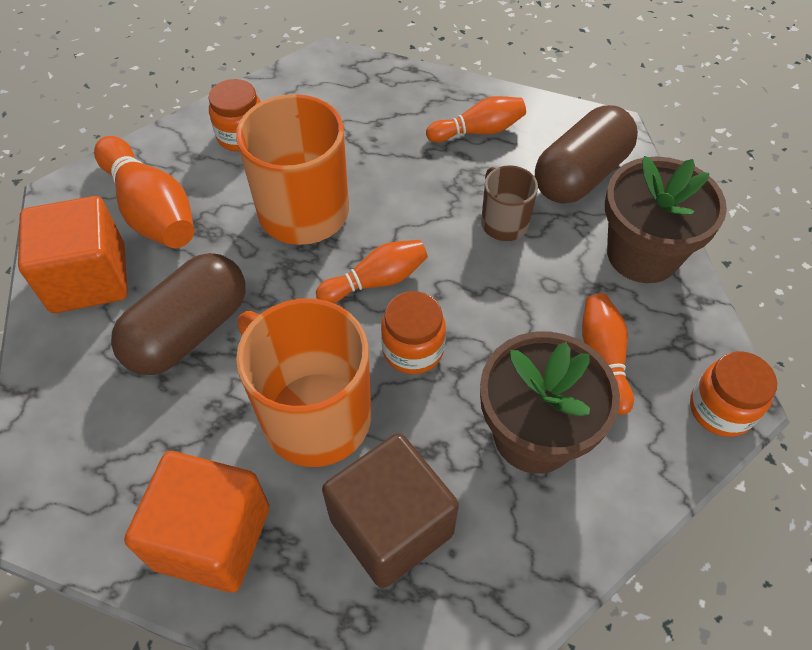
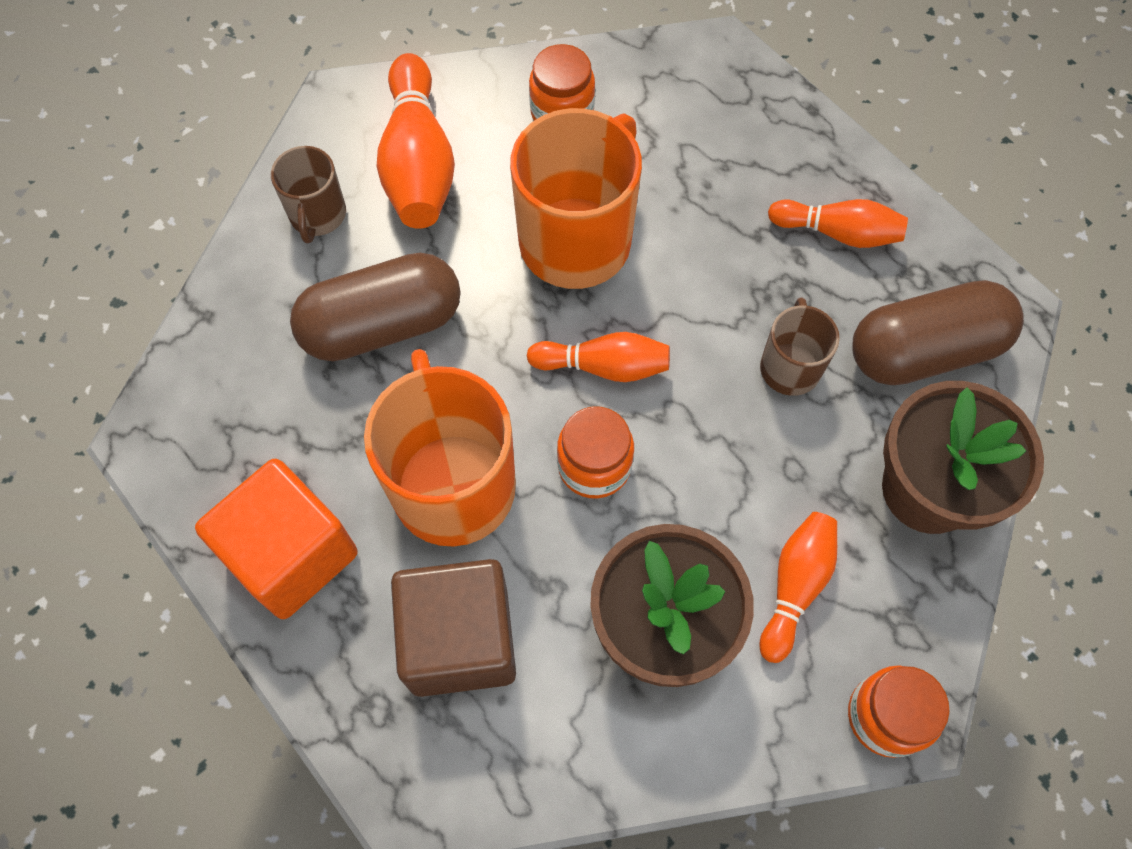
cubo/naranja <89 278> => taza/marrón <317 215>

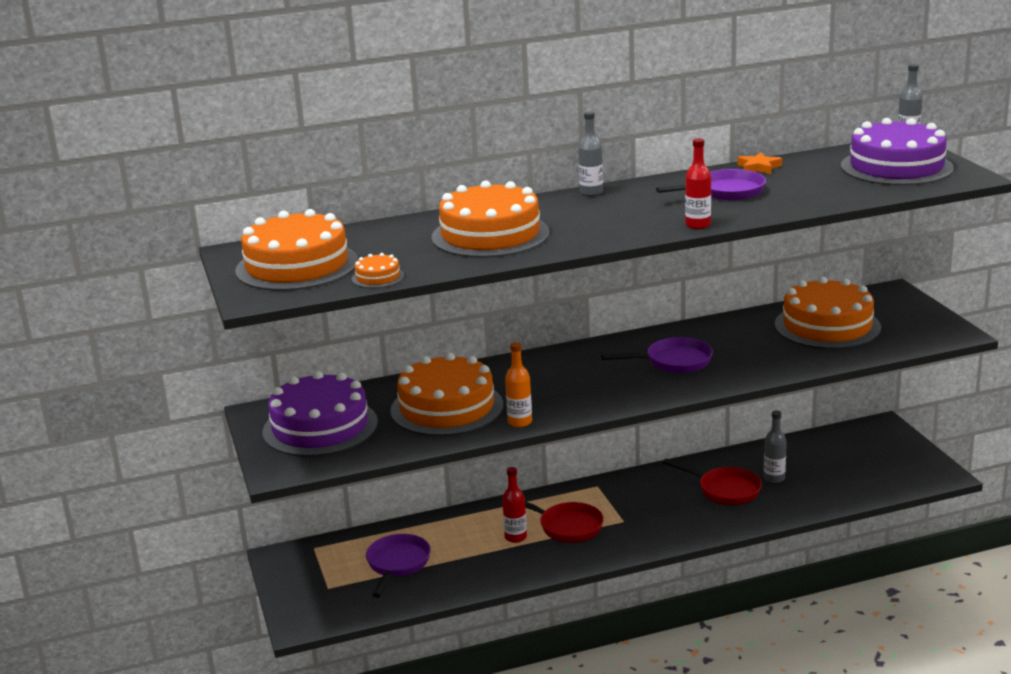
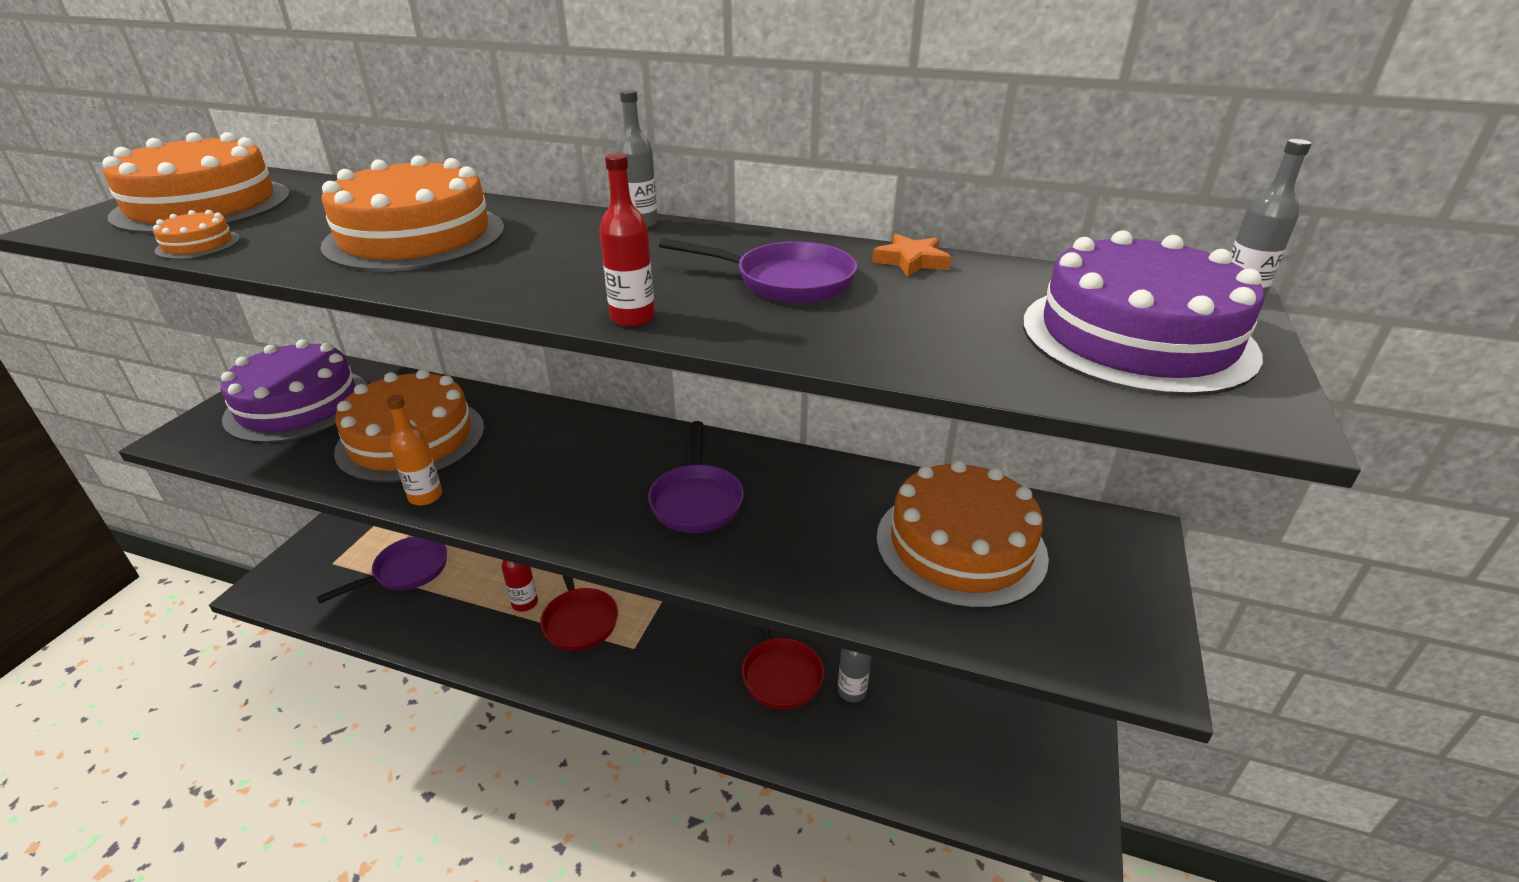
sartén/morado <673 362> => sartén/morado <697 500>, 60 degrees clockwise

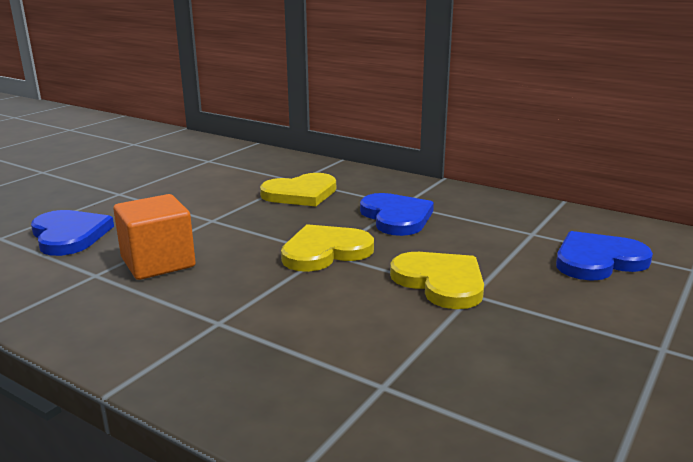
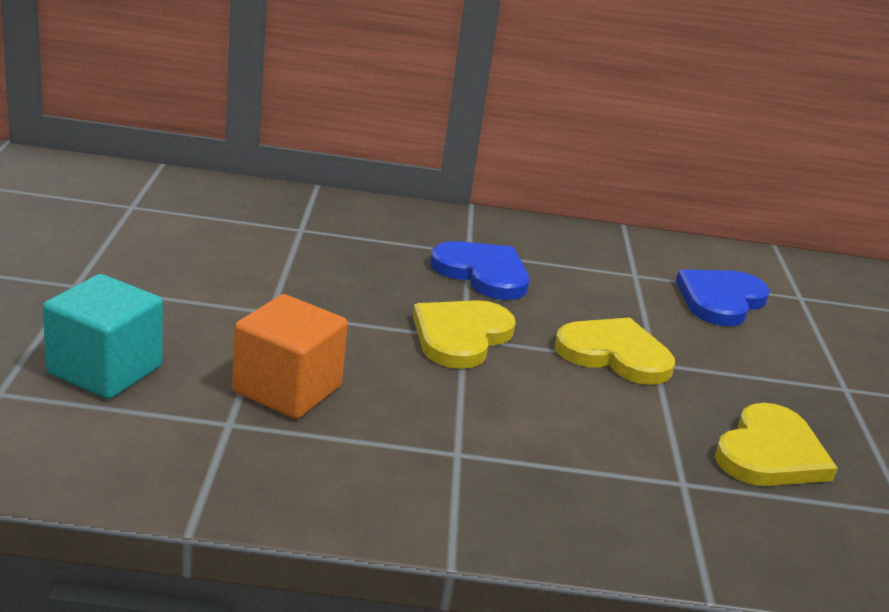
corazón/azul <69 235> => cubo/turquesa <105 370>
corazón/amarillo <301 193> => corazón/amarillo <770 453>, moved

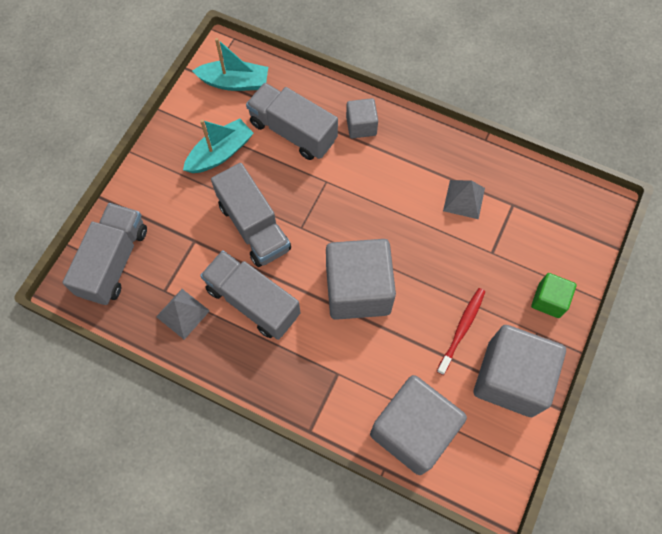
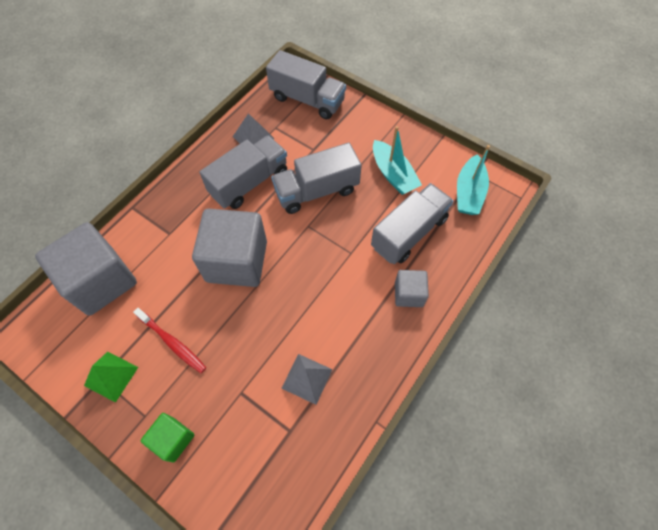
cubo/gris <510 378> => pirámide/verde <111 376>

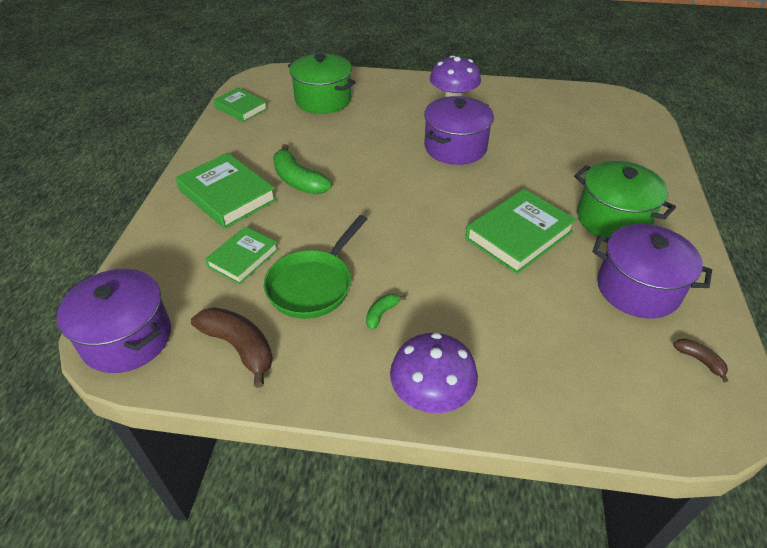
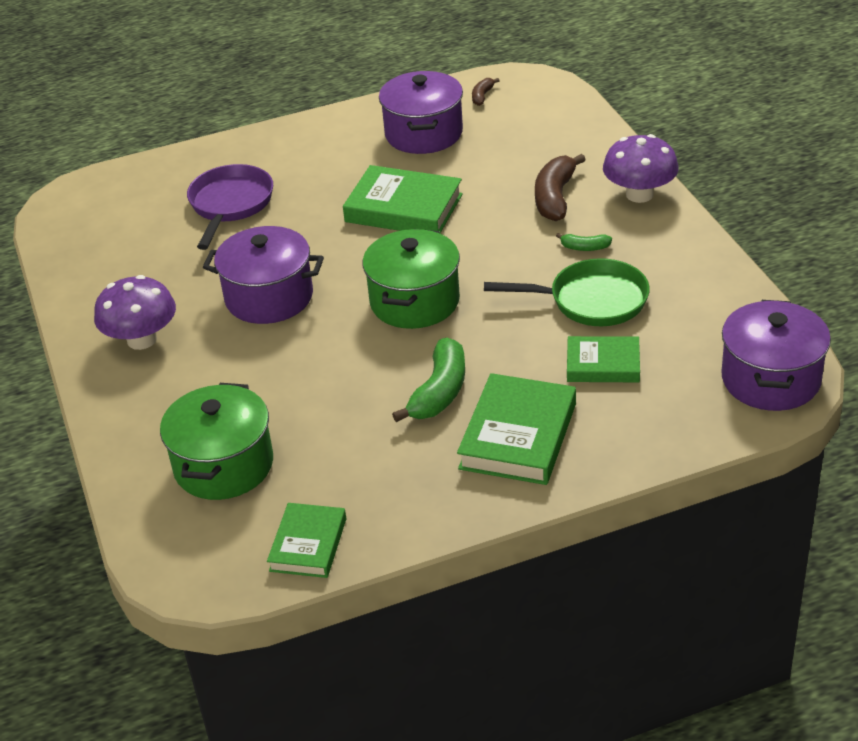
plátano/marrón <239 347> => plátano/marrón <555 197>, moved
olla/verde <612 219> => olla/verde <415 301>, moved
nothing => sartén/morado <230 205>

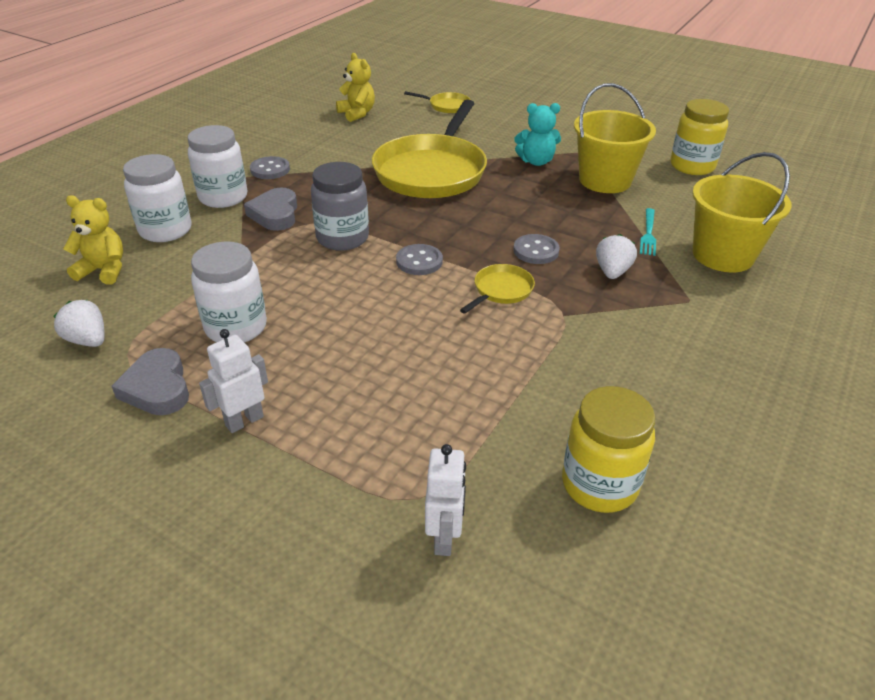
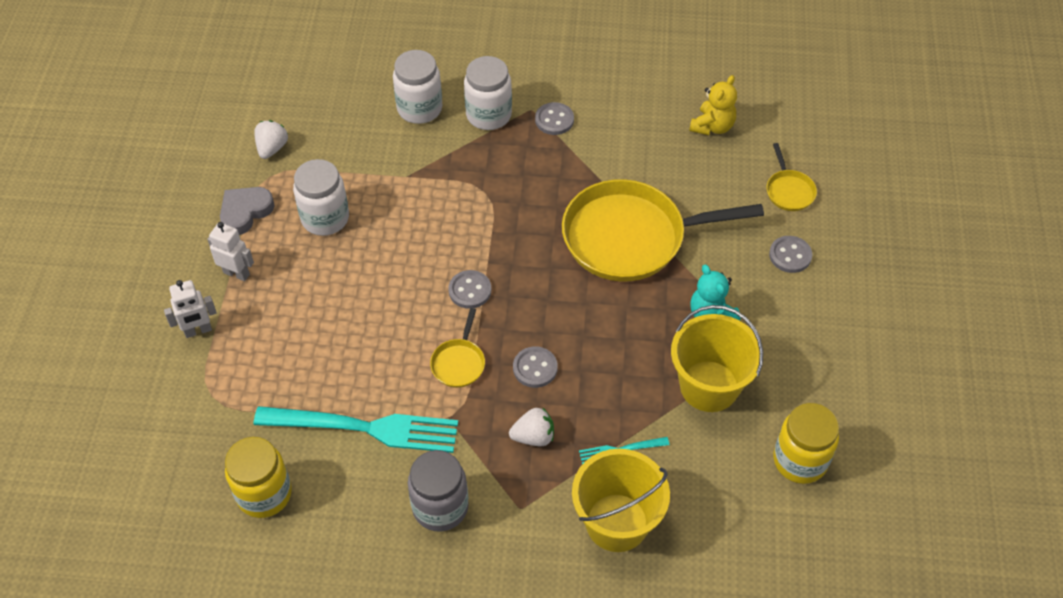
osito/amarillo <104 270> => nothing
corazón/gris <275 214> => nothing
tarro/gris <342 238> => tarro/gris <440 507>, moved
robot/blanco <444 538> => robot/blanco <198 331>, moved
sartén/amarillo <501 290> => sartén/amarillo <459 363>, 90 degrees clockwise
nothing => tenedor/turquesa <366 428>
nothing => botón/gris <790 255>

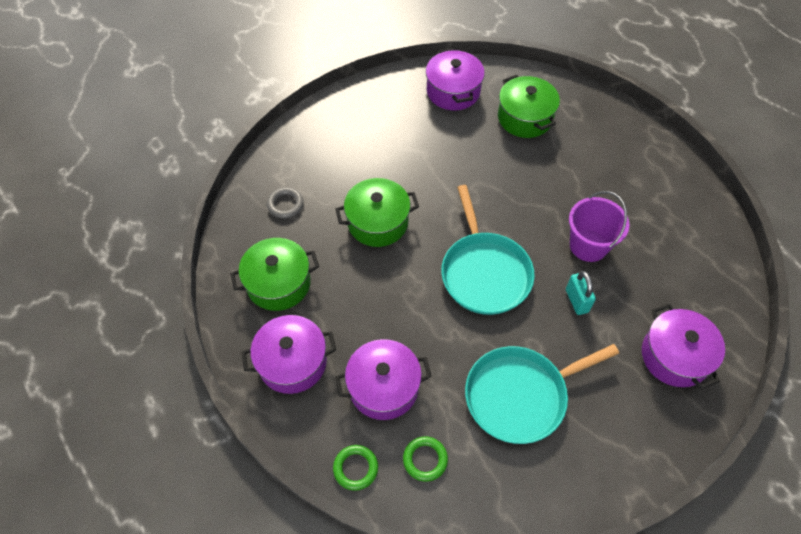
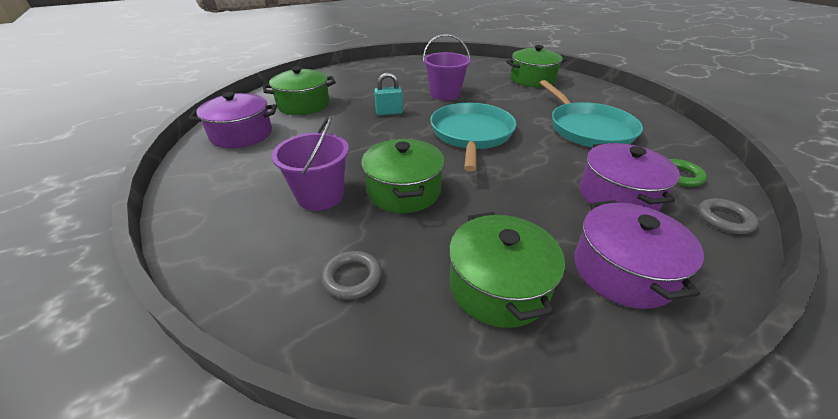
anillo/verde <355 468> => anillo/gris <724 219>
sartén/turquesa <484 272> => sartén/turquesa <471 134>, 75 degrees counterclockwise
candado/turquesa <576 301> => candado/turquesa <389 112>, moved
olla/morado <674 356> => olla/verde <532 79>
nothing => balde/morado <320 196>

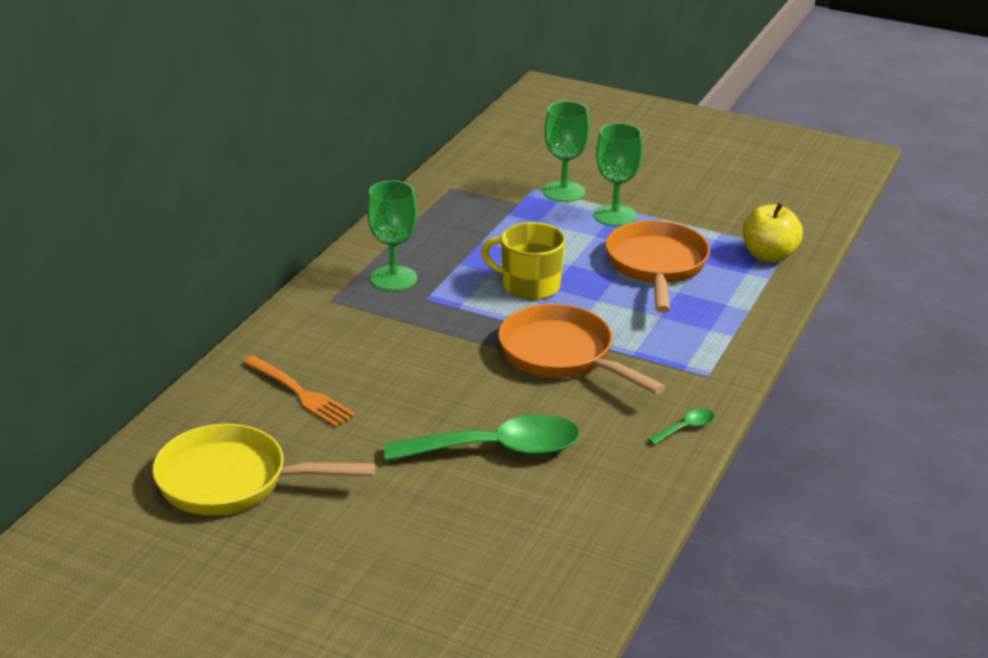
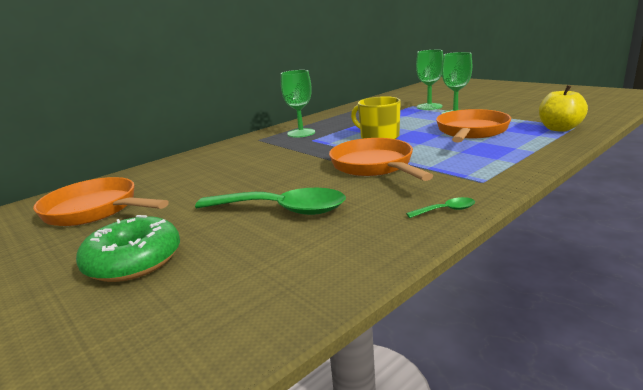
sartén/amarillo <232 481> => sartén/naranja <96 210>
tenedor/naranja <300 393> => nothing
nothing => rosquilla/verde <134 261>

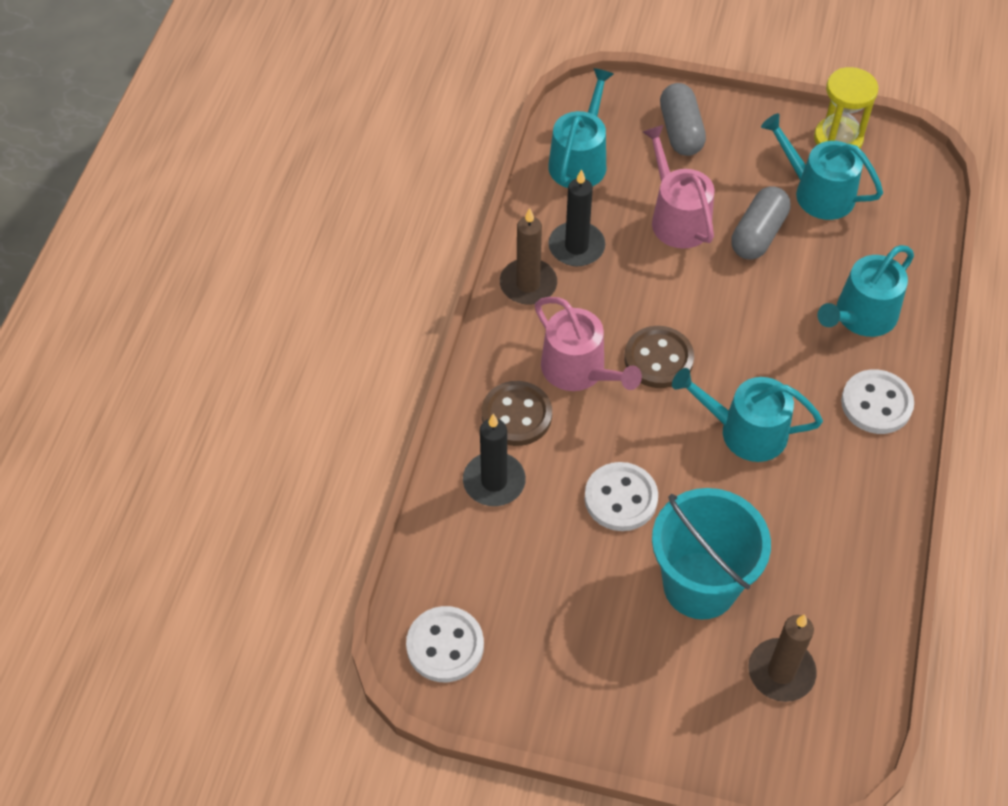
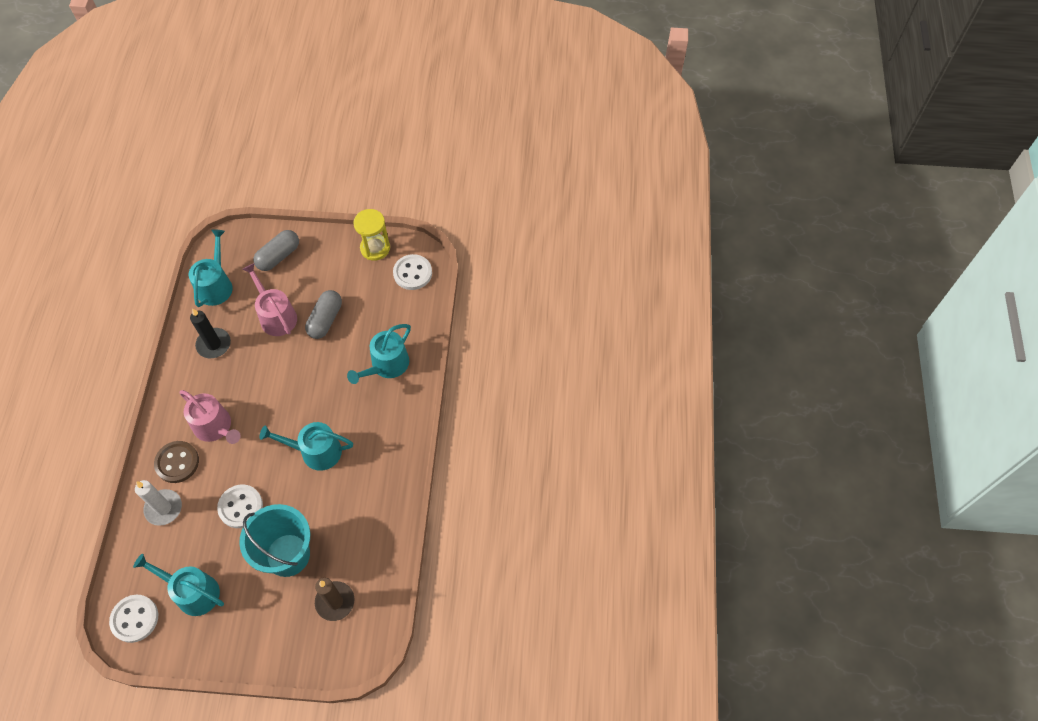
vela/negro <494 481> => vela/blanco <163 508>
vela/marrón <528 284> => nothing
botón/marrón <658 359> => nothing
cápsula/gris <681 131> => cápsula/gris <278 256>, 60 degrees clockwise
regadera/turquesa <817 192> => regadera/turquesa <193 592>, moved
botón/blanco <876 403> => botón/blanco <412 273>, moved

